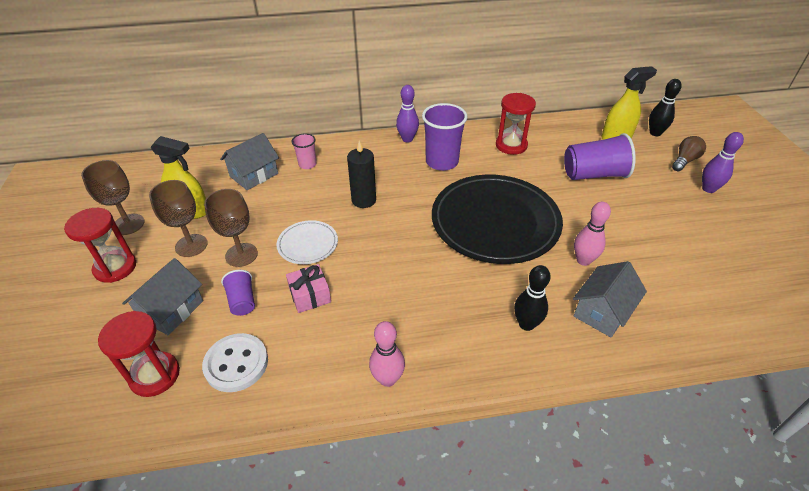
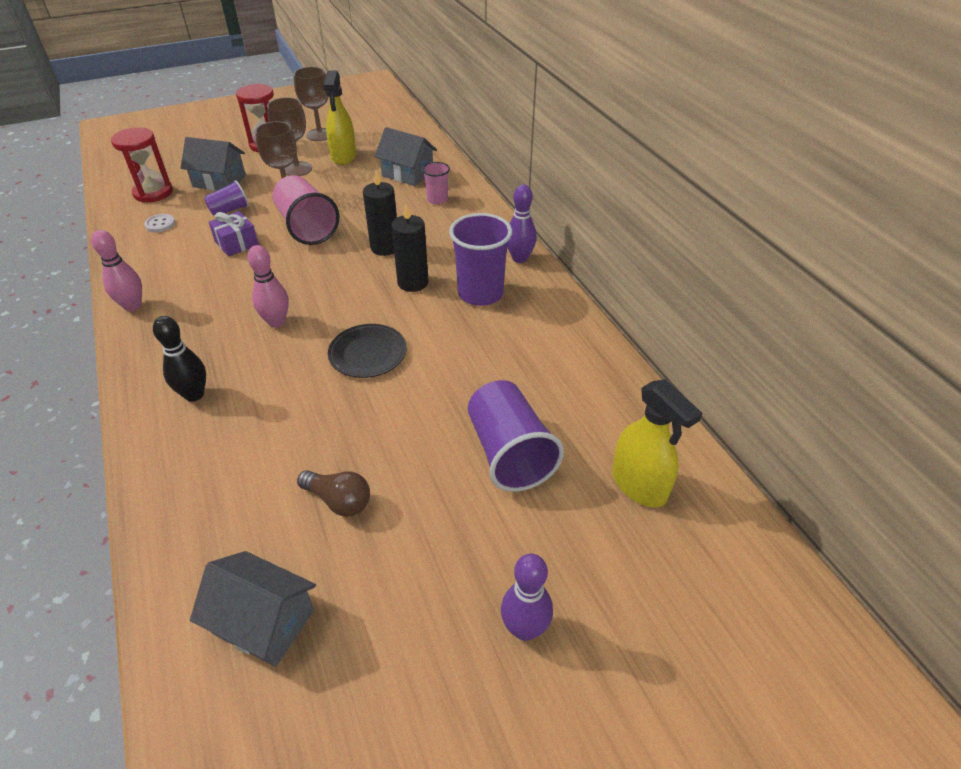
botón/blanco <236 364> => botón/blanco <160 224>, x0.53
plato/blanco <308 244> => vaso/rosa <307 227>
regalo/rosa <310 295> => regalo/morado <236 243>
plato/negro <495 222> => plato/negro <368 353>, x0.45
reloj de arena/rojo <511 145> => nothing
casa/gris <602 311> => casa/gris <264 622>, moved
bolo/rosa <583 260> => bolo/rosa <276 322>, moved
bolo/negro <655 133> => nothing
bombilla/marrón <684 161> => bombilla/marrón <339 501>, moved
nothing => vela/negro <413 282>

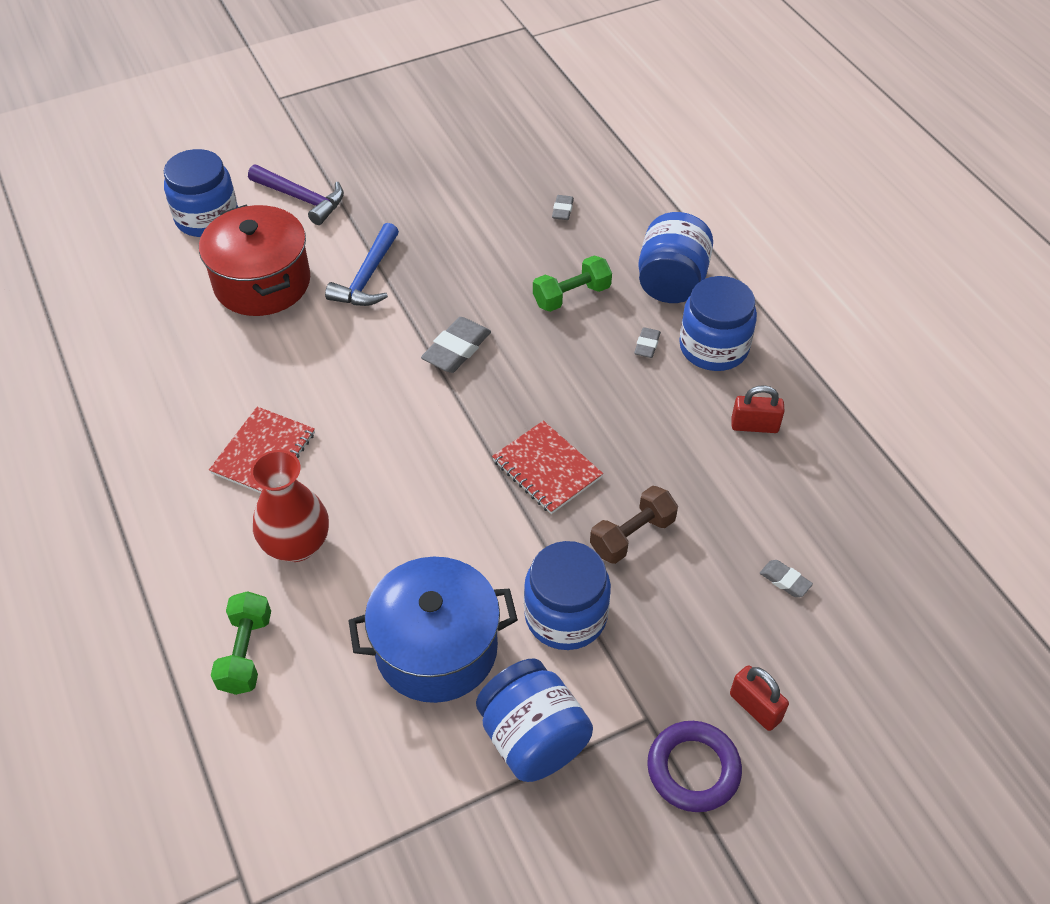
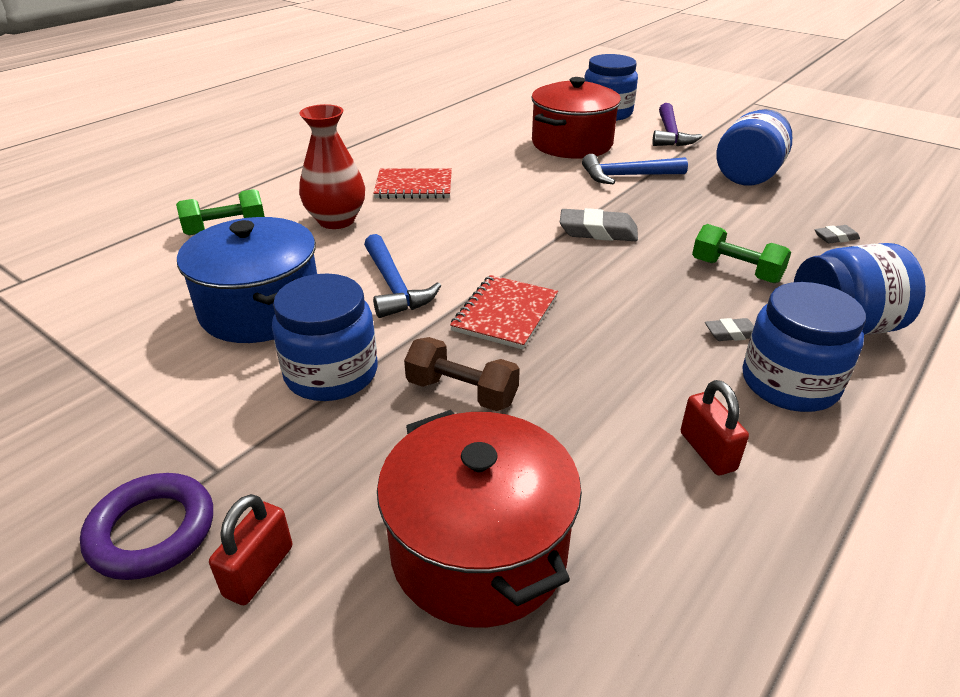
tarro/azul <533 738> => tarro/azul <748 175>, moved
goma de borrar/gris <785 581> => olla/rojo <479 550>
nothing => martillo/azul <394 286>

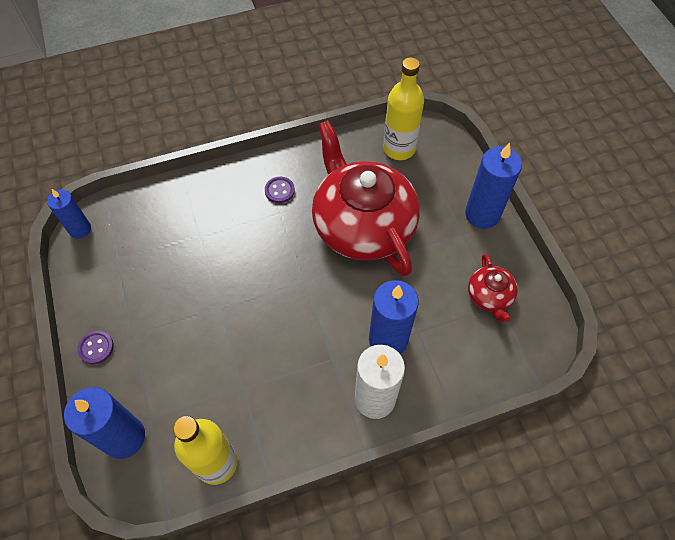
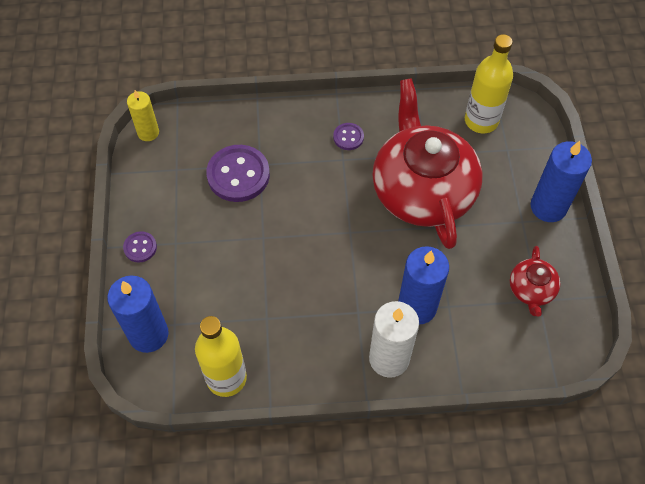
vela/azul <80 229> => vela/amarillo <148 132>
nothing => botón/morado <238 175>

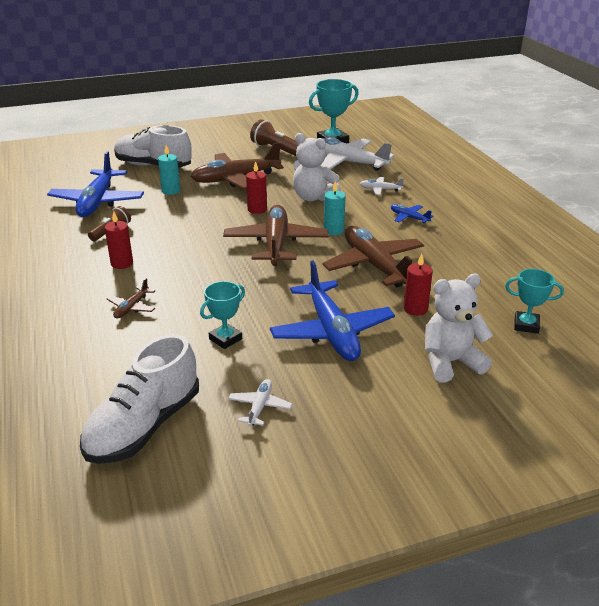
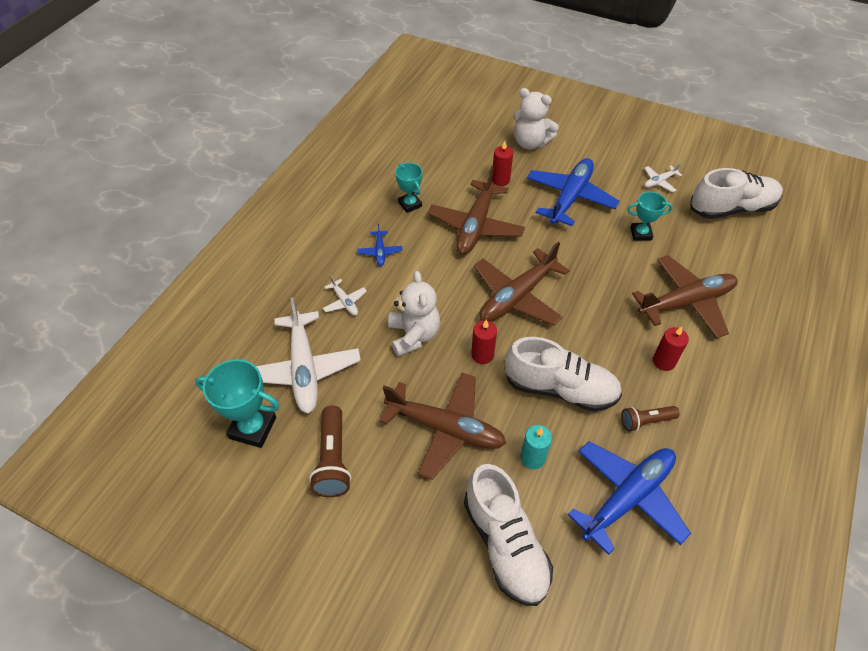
avión/marrón <132 307> => avión/marrón <686 302>, x2.24
vela/turquesa <333 230> => nothing
trofeo/turquesa <526 325> => trofeo/turquesa <410 204>, moved
nothing => zapato/blanco <560 388>

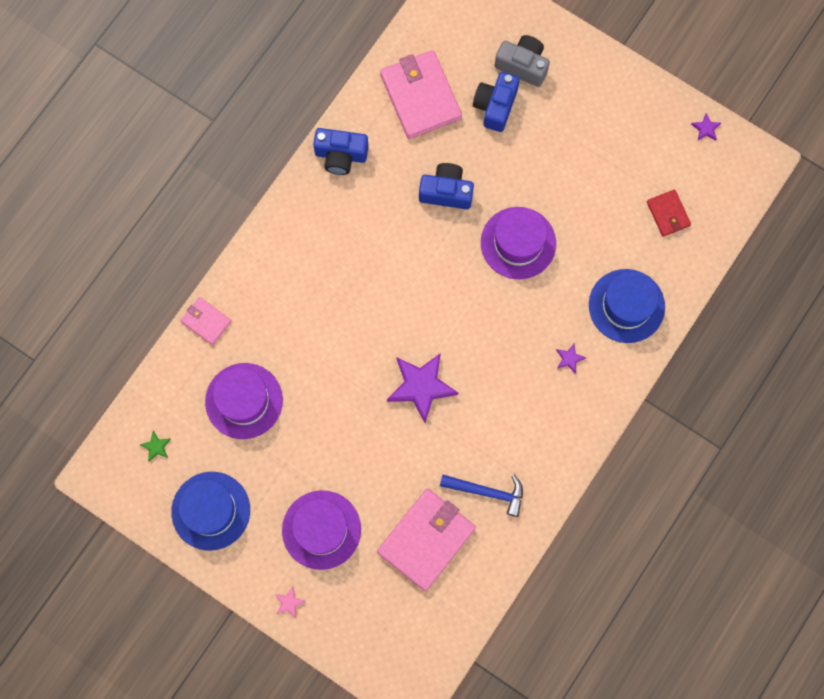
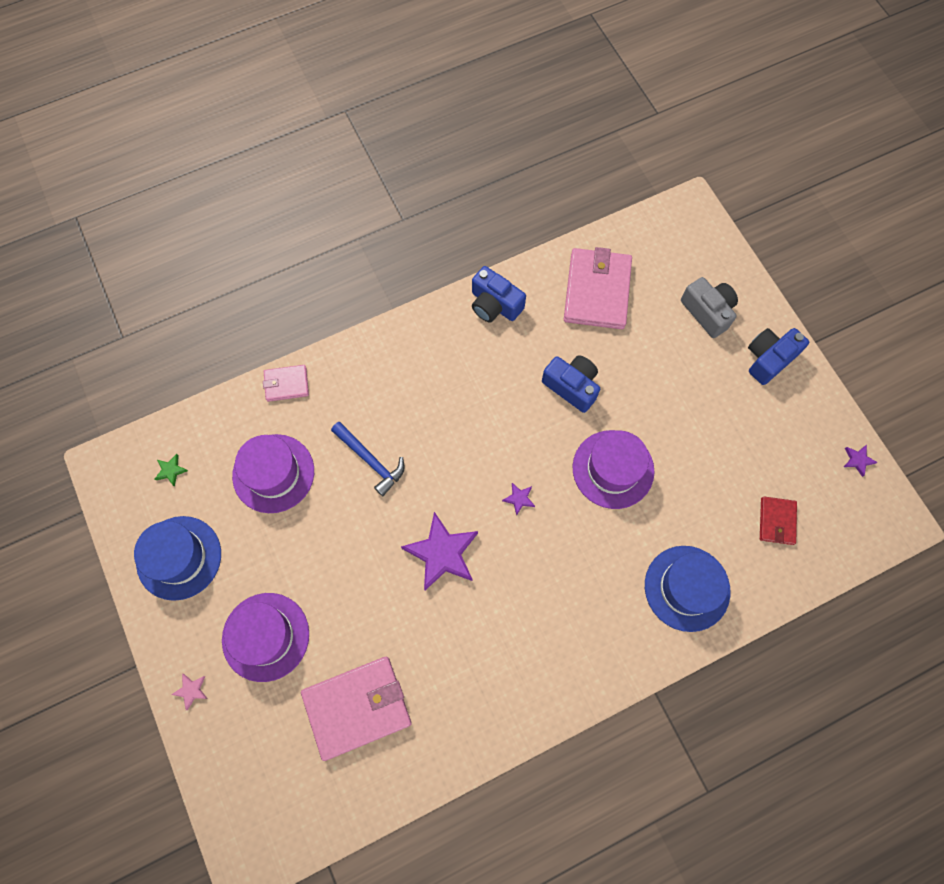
cartera/rosa <206 321> => cartera/rosa <286 384>, 75 degrees counterclockwise
martillo/azul <487 492> => martillo/azul <371 460>, moved
cámara/azul <495 106> => cámara/azul <768 359>, moved
estrella/morado <569 358> => estrella/morado <519 498>, moved

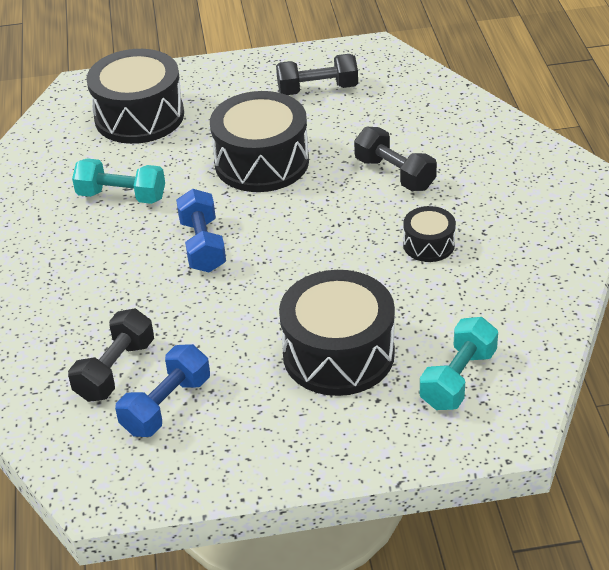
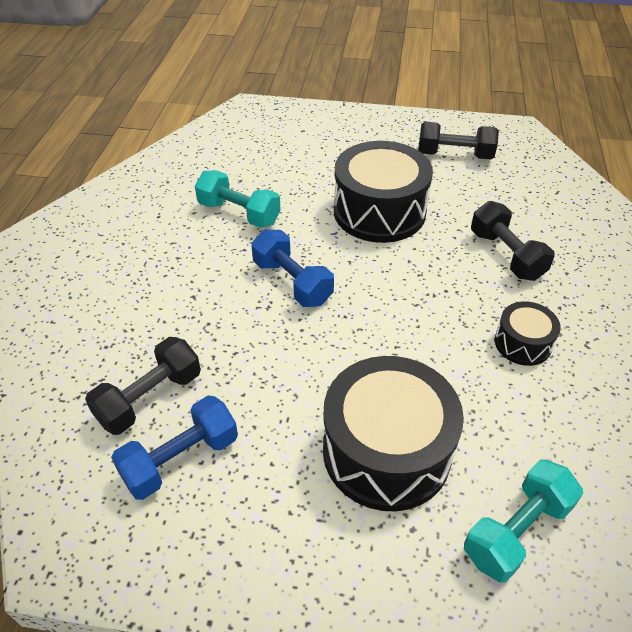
tambor/negro <139 116> => nothing
mancuerna/azul <203 245> => mancuerna/azul <292 282>, 45 degrees counterclockwise

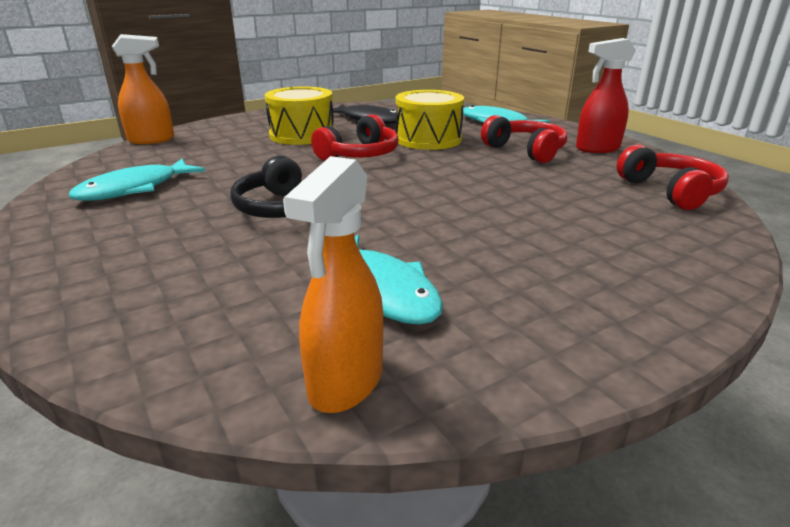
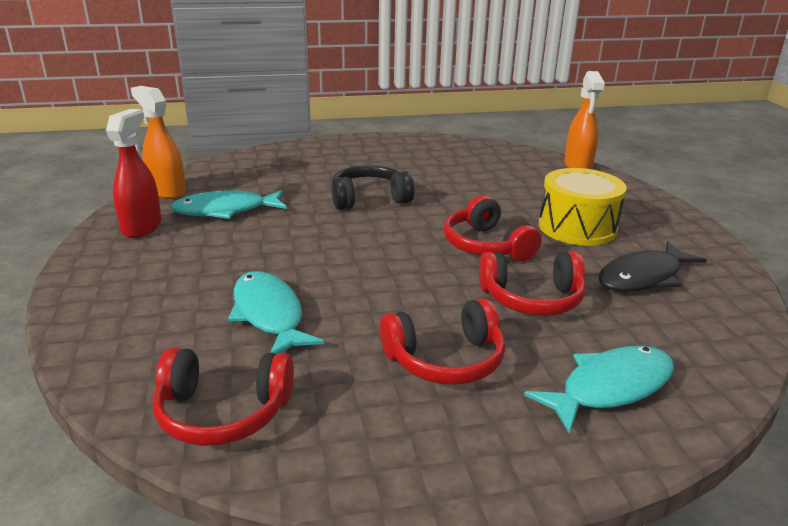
pez/turquesa <135 189> => pez/turquesa <269 314>, moved
tambor/amarillo <428 139> => auriculares/rojo <532 299>
pulverizador/rojo <597 148> => pulverizador/rojo <142 227>, moved

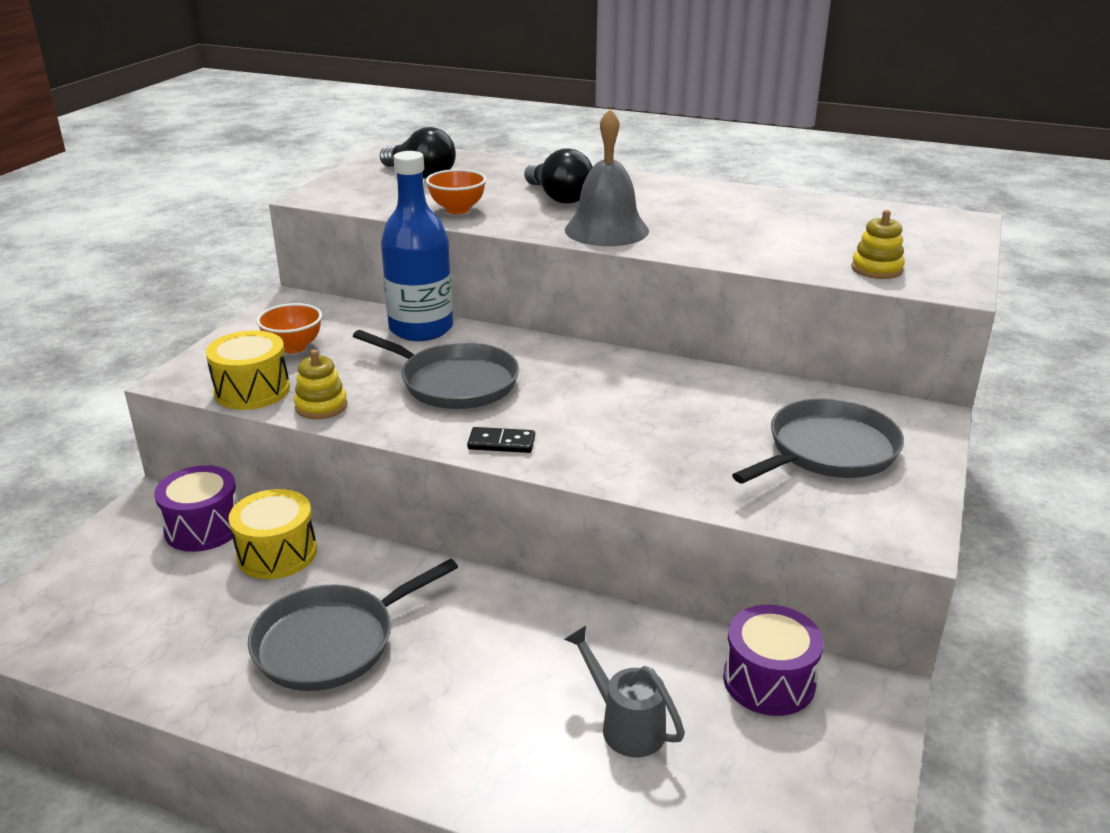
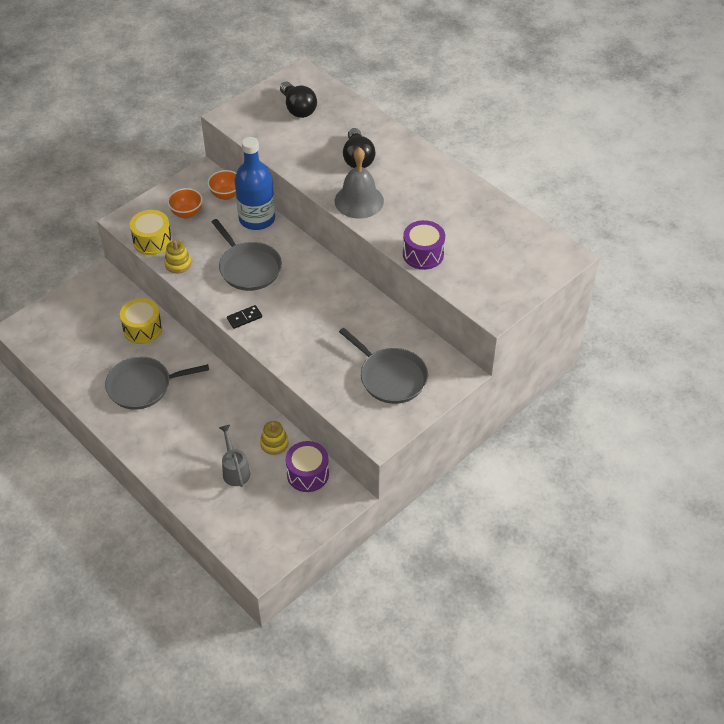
tambor/morado <203 527> => tambor/morado <423 254>, moved
cuenco/naranja <457 209> => cuenco/naranja <226 195>, moved
ficha de dominó/negro <501 443> => ficha de dominó/negro <244 318>, 60 degrees counterclockwise
sartén/gris <828 450> => sartén/gris <390 377>, 60 degrees clockwise
juguete apilable/amarillo <876 269> => juguete apilable/amarillo <274 443>, moved

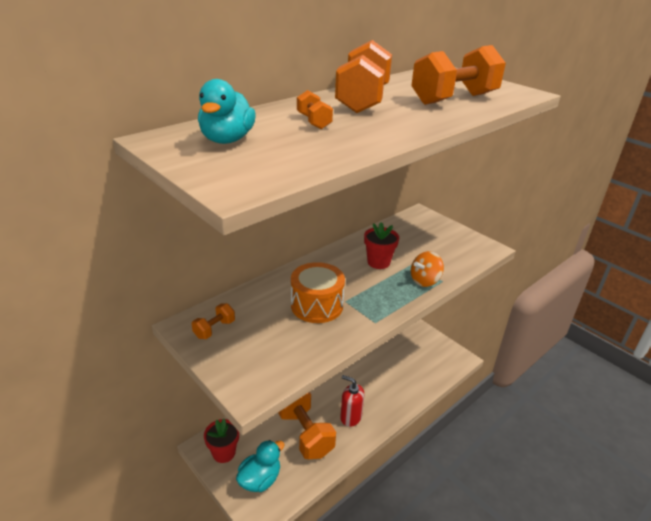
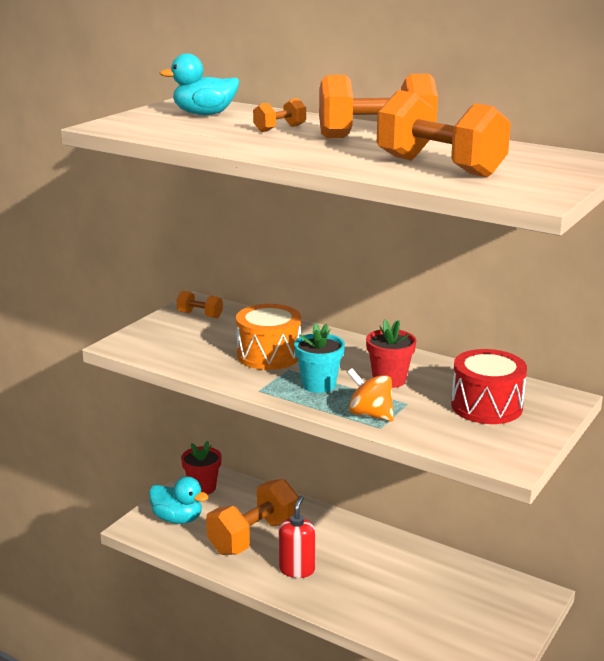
nothing => maceta/turquesa <319 385>
nothing => tambor/rojo <486 406>

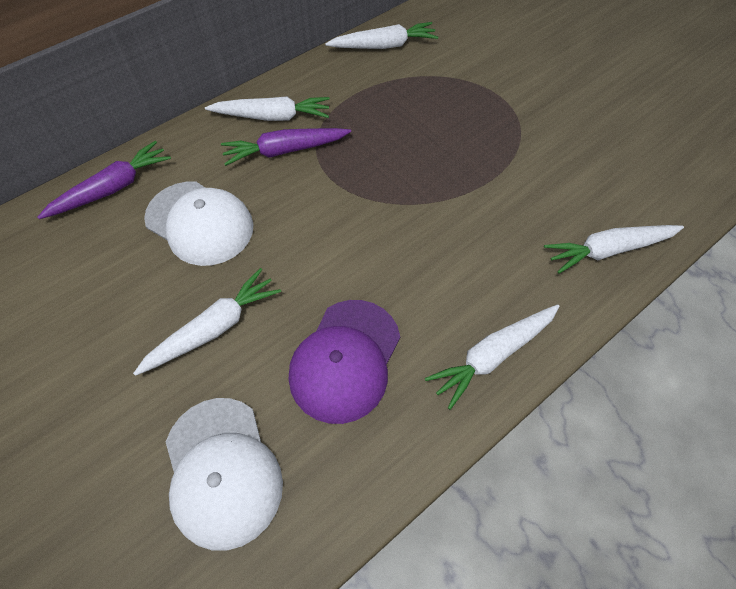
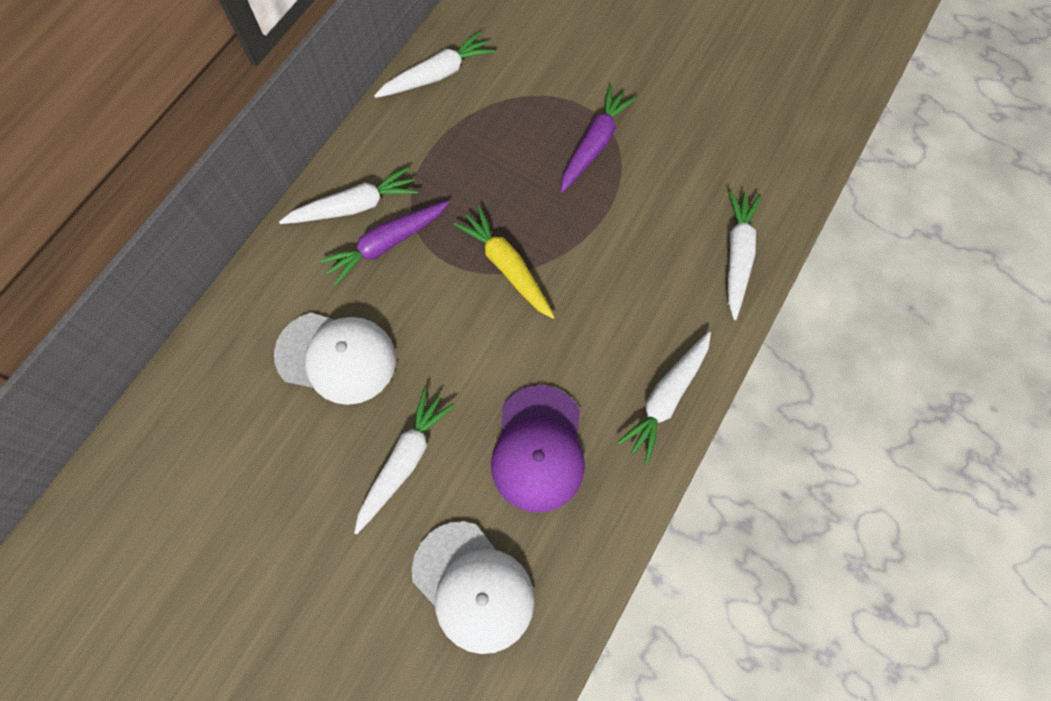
zanahoria/morado <112 188> => zanahoria/morado <594 144>, moved
zanahoria/blanco <608 250> => zanahoria/blanco <737 256>, 135 degrees clockwise
nothing => zanahoria/amarillo <507 267>

